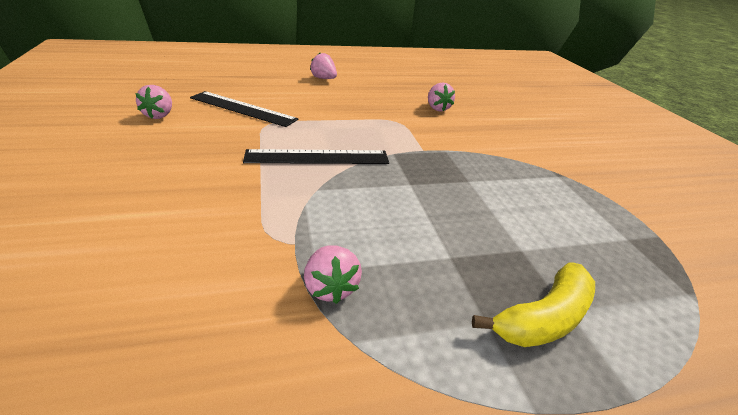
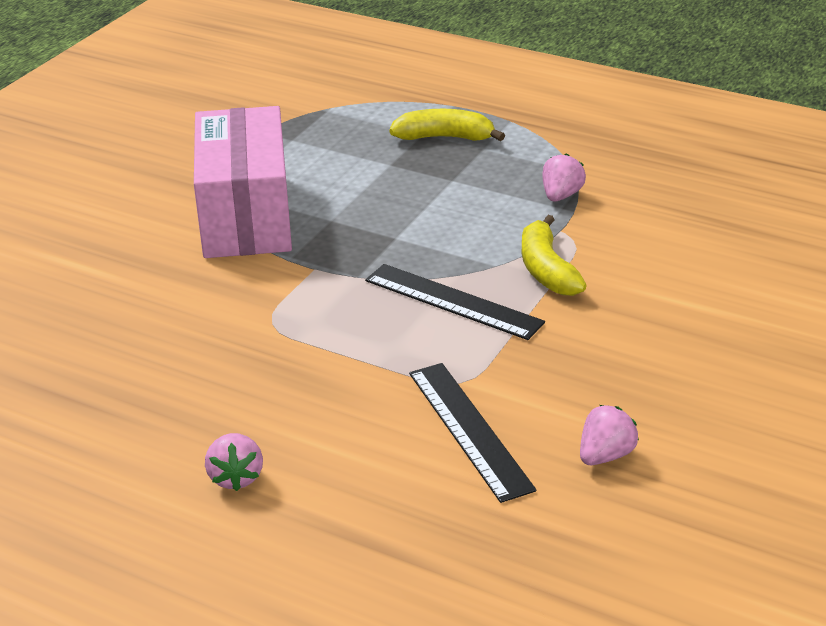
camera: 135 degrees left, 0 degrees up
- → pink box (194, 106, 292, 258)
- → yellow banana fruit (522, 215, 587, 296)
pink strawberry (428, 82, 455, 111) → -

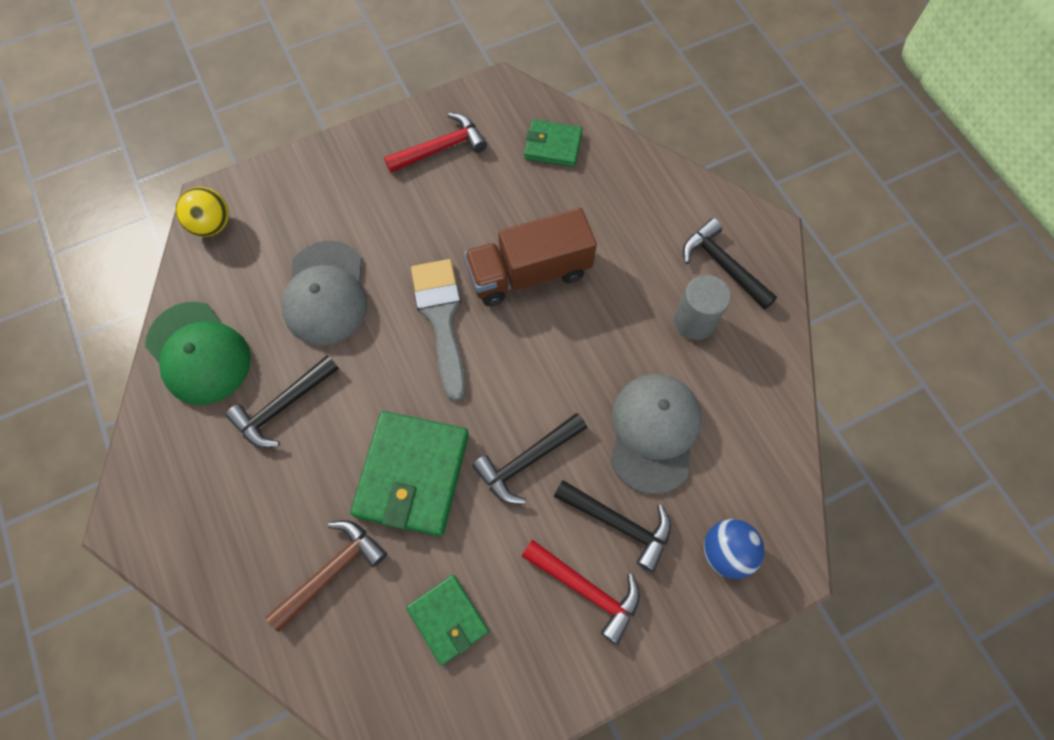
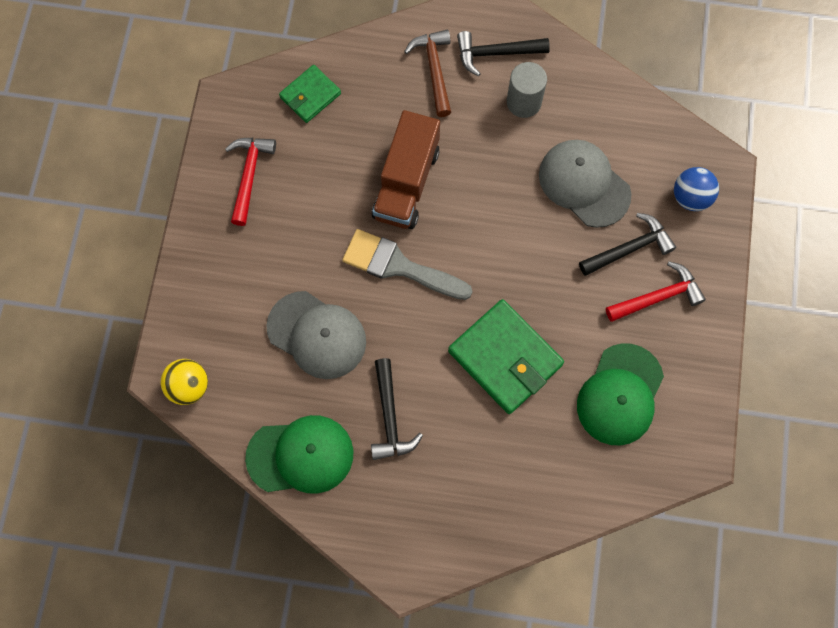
camera: 55 degrees left, 5 degrees up
brown claw hammer (265, 520, 387, 632) → brown claw hammer (404, 29, 451, 117), move
emerald billfold (406, 575, 489, 665) → emerald baseball cap (577, 343, 664, 445)
black claw hammer (472, 413, 587, 504) → -

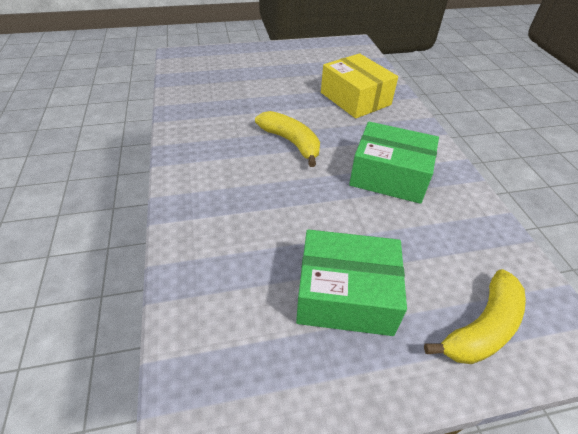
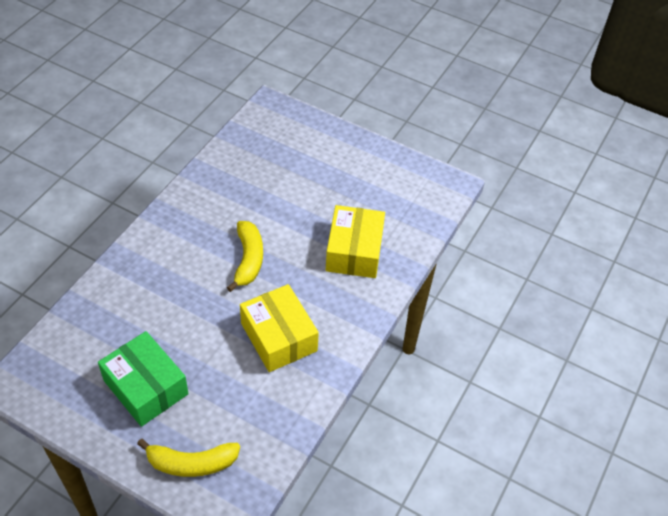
camera: 40 degrees right, 5 degrees up
emerald box (349, 122, 439, 204) → yellow box (240, 284, 319, 372)

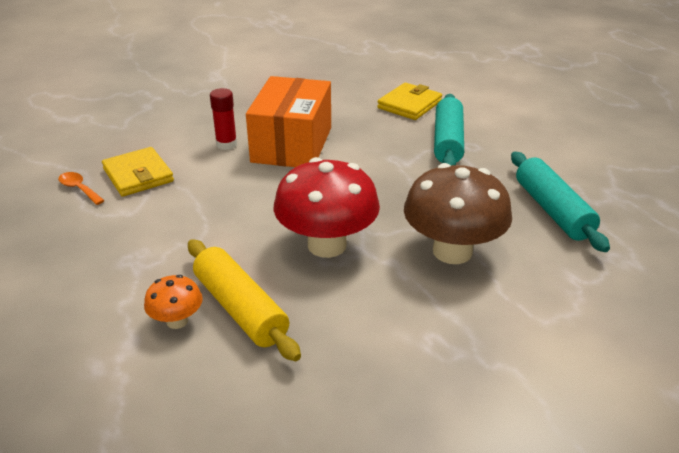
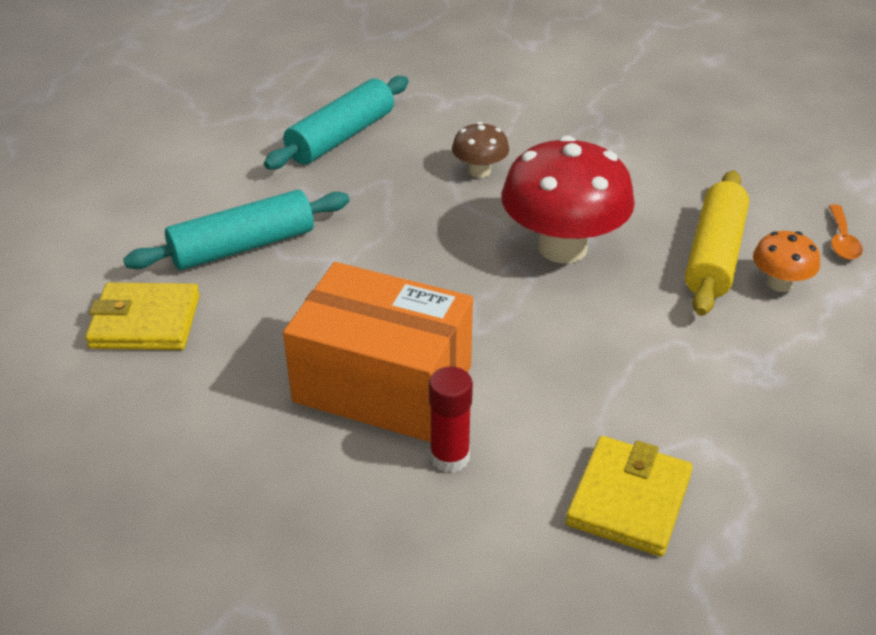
camera: 125 degrees left, 5 degrees up
bright orange box (246, 76, 331, 167) → bright orange box (283, 262, 473, 442), 45 degrees clockwise
brown mushroom (404, 163, 512, 264) → brown mushroom (452, 122, 509, 178), x0.48
bright orange spoon (58, 172, 105, 205) → bright orange spoon (829, 204, 863, 260), move

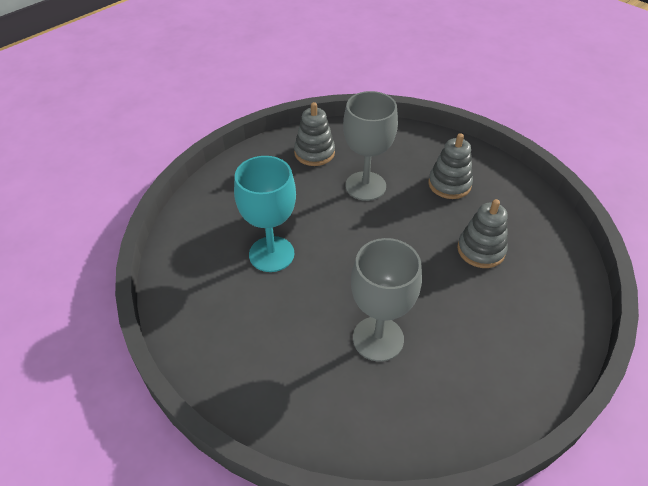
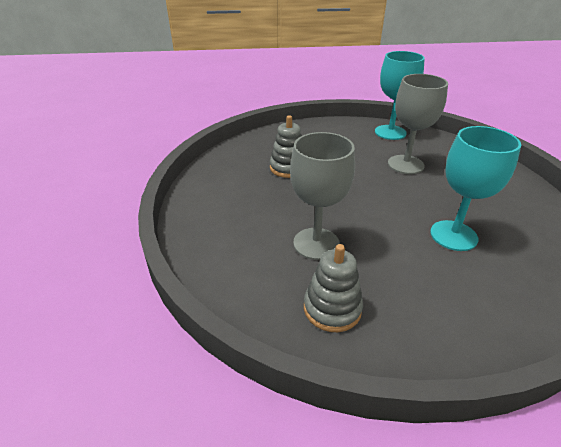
camera: 140 degrees left, 10 degrees down
- → teal wine glass (375, 51, 425, 140)
grey ring stacker (428, 133, 473, 199) → -

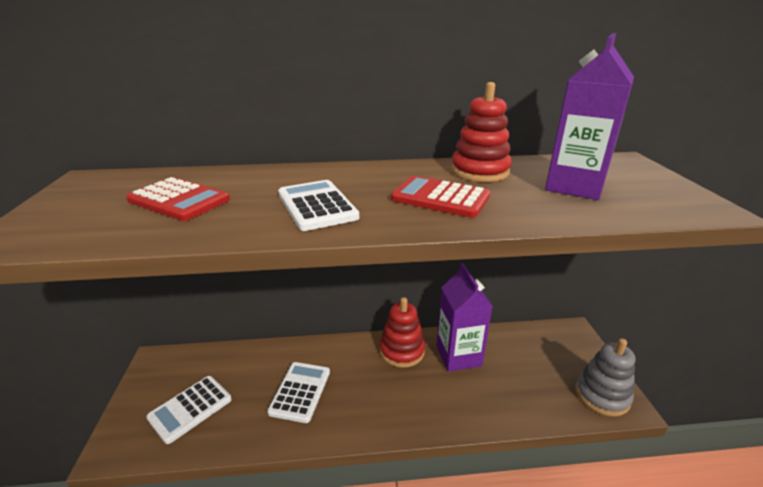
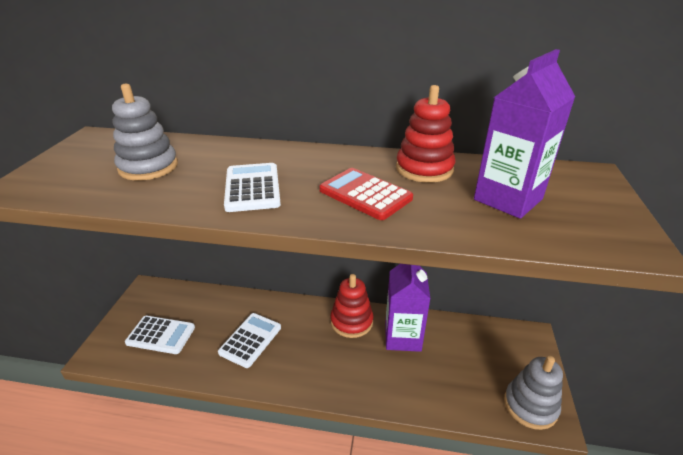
camera: 15 degrees right, 5 degrees up
scarlet calculator (126, 177, 230, 221) → grey ring stacker (112, 84, 178, 181)
white calculator (146, 376, 232, 444) → white calculator (125, 316, 195, 354), 135 degrees counterclockwise

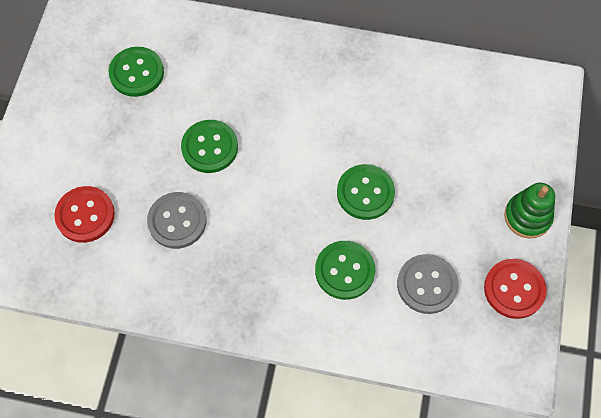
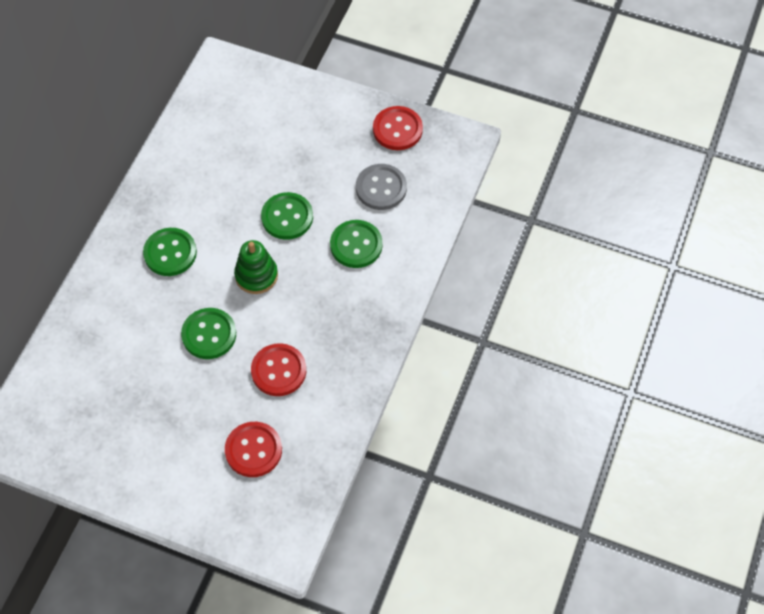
camera: 80 degrees left, 5 degrees down
emerald sewing button (108, 47, 164, 97) → emerald sewing button (143, 228, 197, 276), move
emerald ring stacker (504, 183, 555, 239) → emerald ring stacker (234, 240, 278, 294), move
grey sewing button (147, 192, 207, 249) → scarlet sewing button (251, 343, 306, 396)

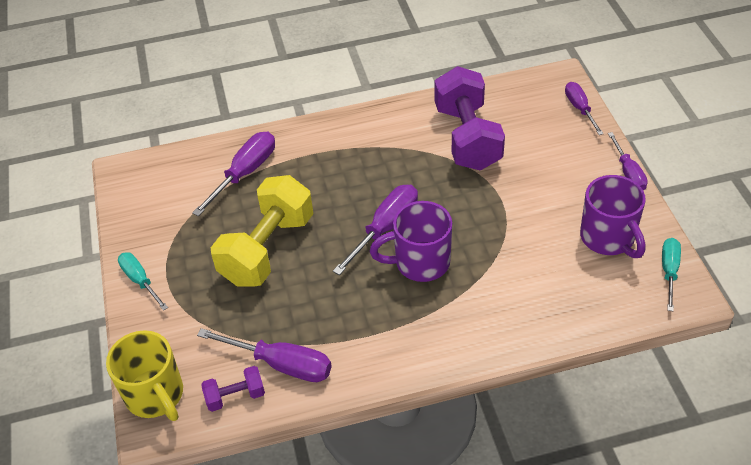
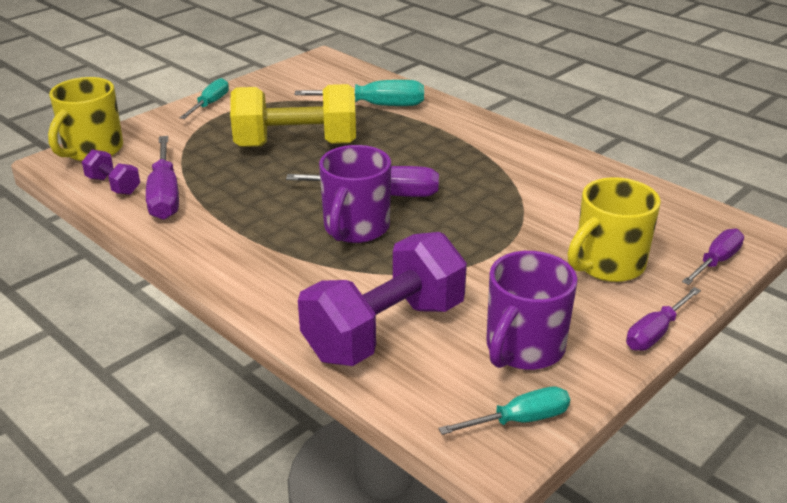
camera: 55 degrees right, 15 degrees down
violet hand screwdriver (192, 132, 275, 216) → teal hand screwdriver (295, 80, 424, 106)
violet hand weight (435, 66, 505, 171) → violet hand weight (298, 232, 467, 366), move
violet mug (370, 201, 452, 282) → violet mug (319, 145, 391, 243), 120 degrees counterclockwise
- → yellow mug (567, 177, 661, 282)

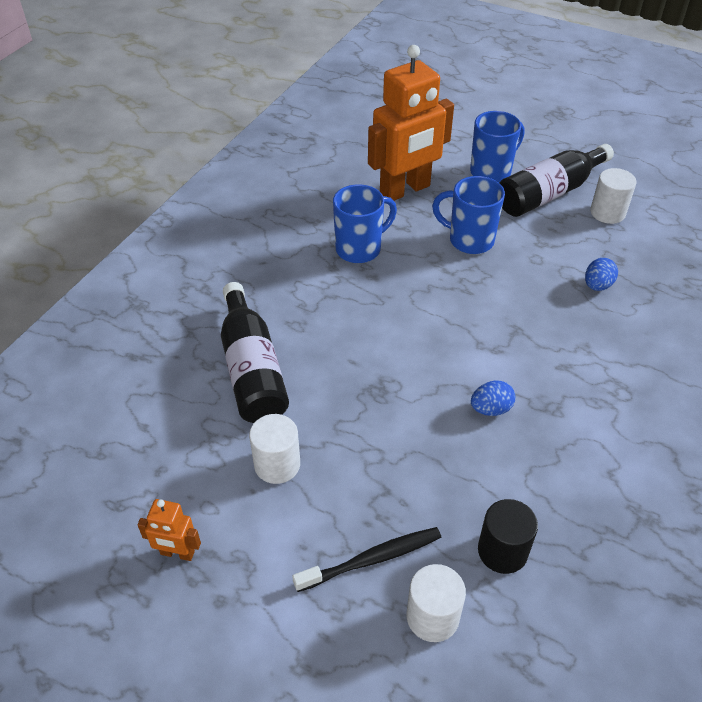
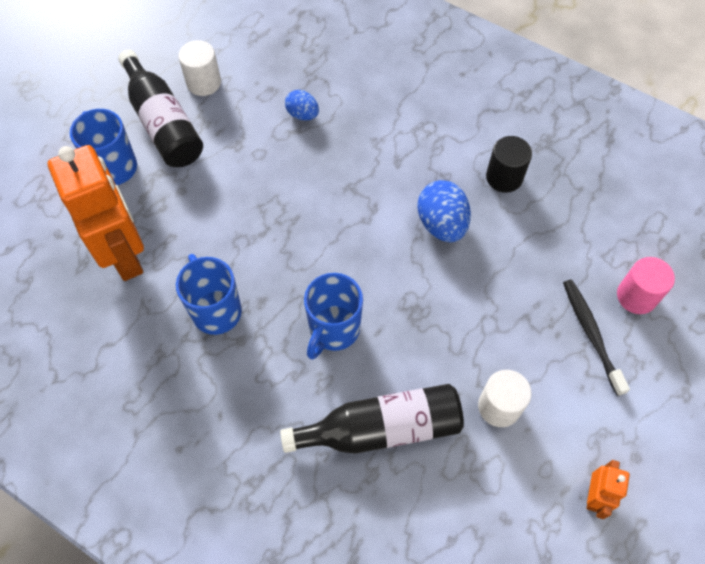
camera: 85 degrees left, 15 degrees up
royal blue mug (432, 176, 505, 254) → royal blue mug (304, 273, 363, 360), move
royal blue egg shape (471, 381, 516, 416) → royal blue egg shape (417, 180, 471, 242), x1.65
black solid cylinder (478, 499, 538, 574) → black solid cylinder (486, 136, 532, 193), move
white solid cylinder (407, 564, 466, 642) → pink solid cylinder (617, 257, 675, 314)

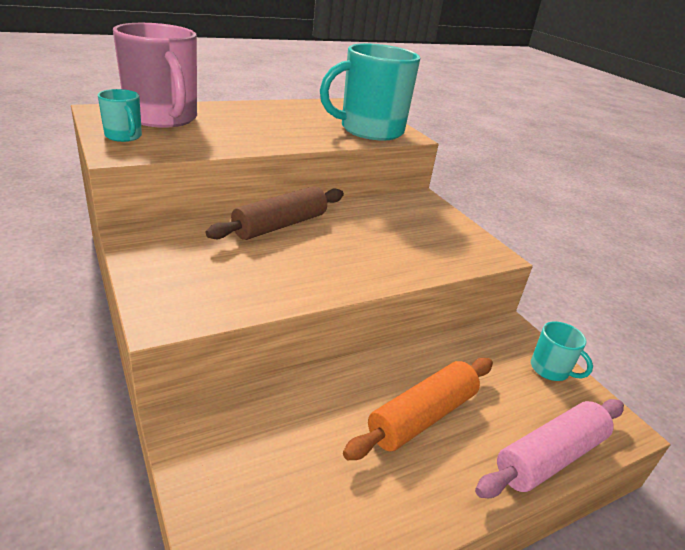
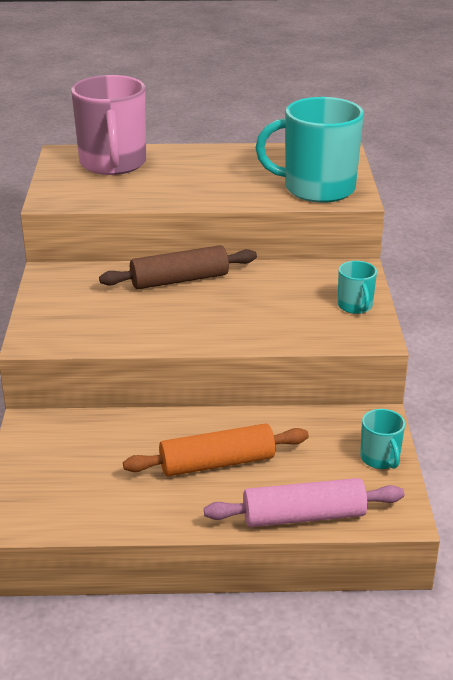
camera: 30 degrees right, 0 degrees up
teal mug (98, 89, 142, 142) → teal mug (338, 261, 377, 314), move

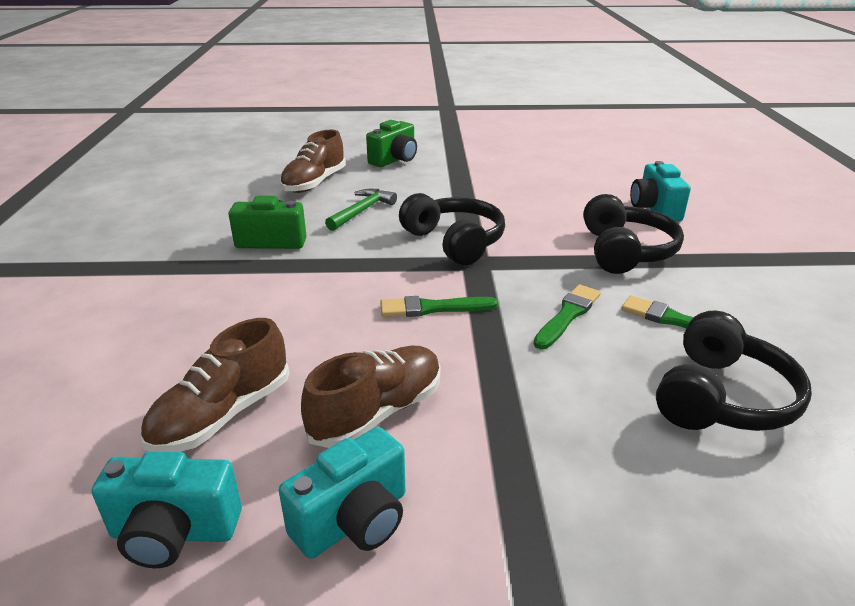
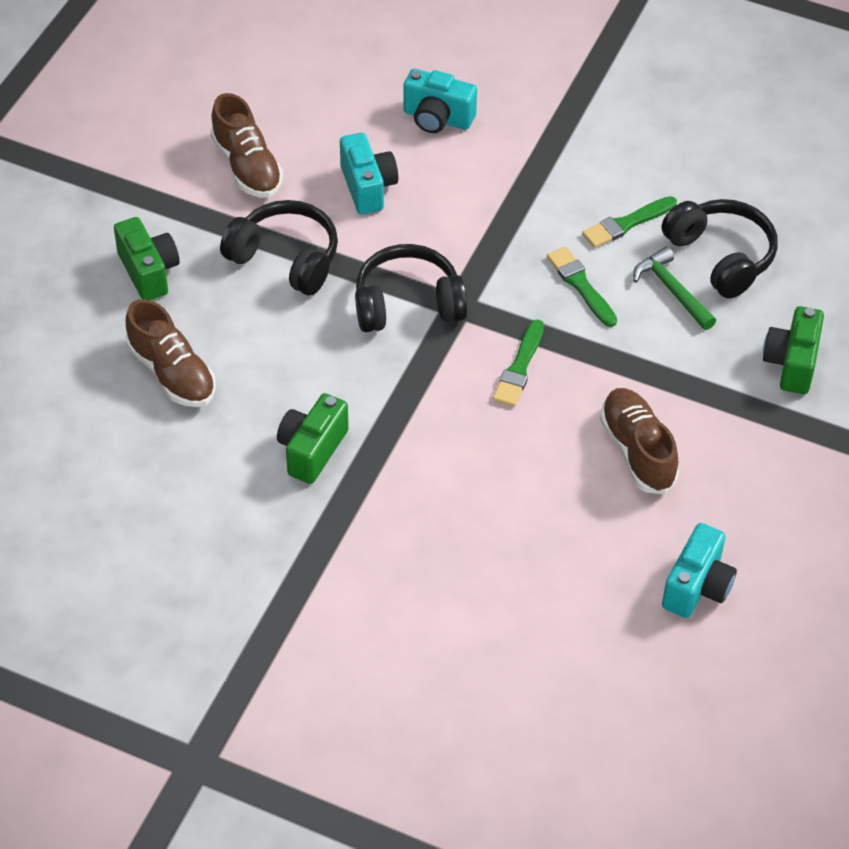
camera: 65 degrees left, 20 degrees up
brown shoe (140, 318, 290, 452) → brown shoe (210, 93, 283, 197), move
black headset (583, 194, 684, 274) → black headset (220, 200, 338, 295), move
teal compact camera (279, 427, 405, 559) → teal compact camera (340, 133, 398, 214), move
emerald claw hammer (325, 189, 397, 231) → emerald claw hammer (633, 247, 716, 330), move
- → emerald compact camera (763, 306, 824, 394)

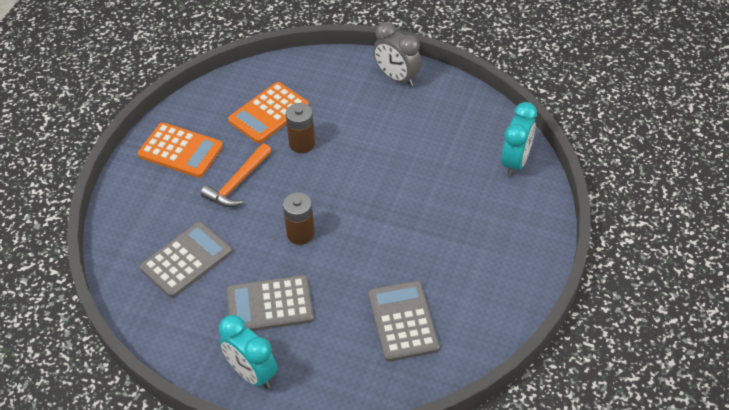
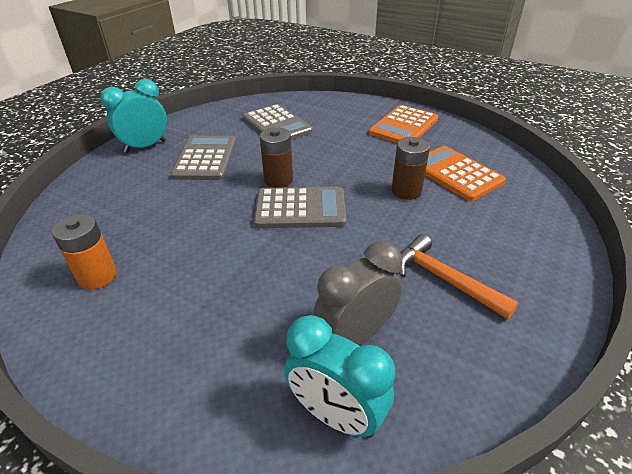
camera: 100 degrees right, 10 degrees down
- → bright orange power cell (52, 214, 117, 290)
grey calculator (369, 281, 440, 362) → grey calculator (254, 187, 347, 228), move
grey clock (373, 22, 422, 87) → grey clock (313, 241, 402, 345), move
bright orange claw hammer (201, 143, 272, 207) → bright orange claw hammer (399, 234, 519, 319), move

